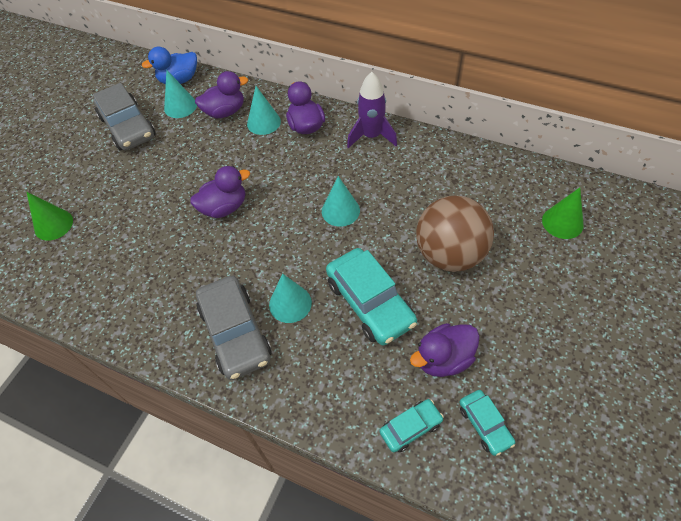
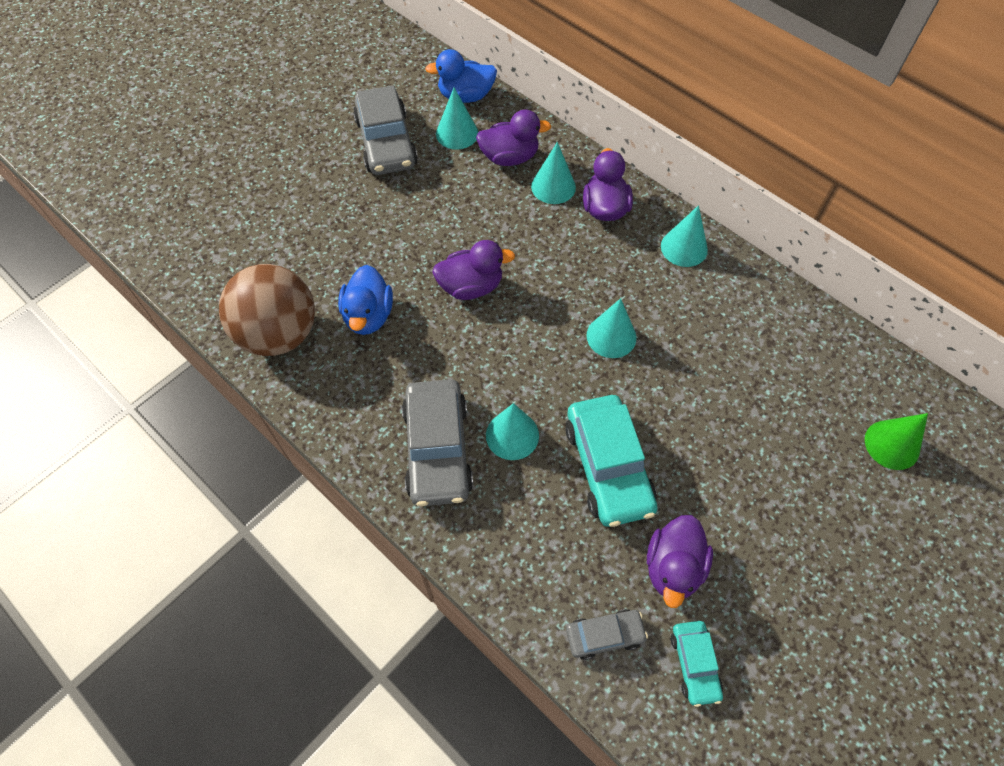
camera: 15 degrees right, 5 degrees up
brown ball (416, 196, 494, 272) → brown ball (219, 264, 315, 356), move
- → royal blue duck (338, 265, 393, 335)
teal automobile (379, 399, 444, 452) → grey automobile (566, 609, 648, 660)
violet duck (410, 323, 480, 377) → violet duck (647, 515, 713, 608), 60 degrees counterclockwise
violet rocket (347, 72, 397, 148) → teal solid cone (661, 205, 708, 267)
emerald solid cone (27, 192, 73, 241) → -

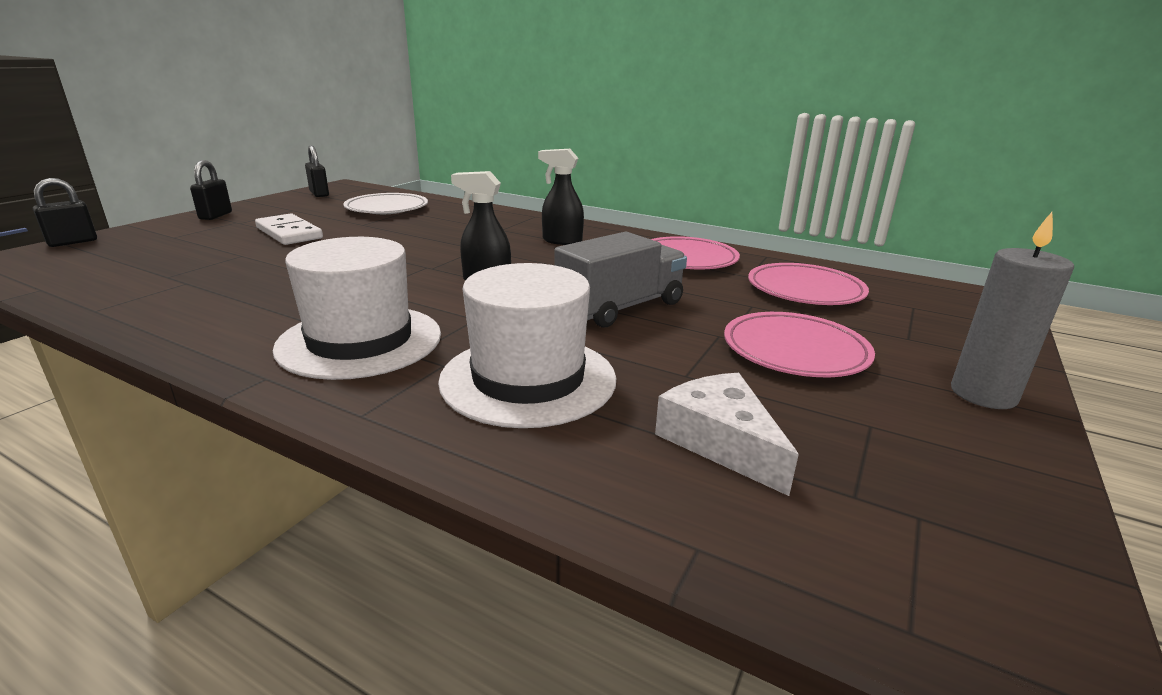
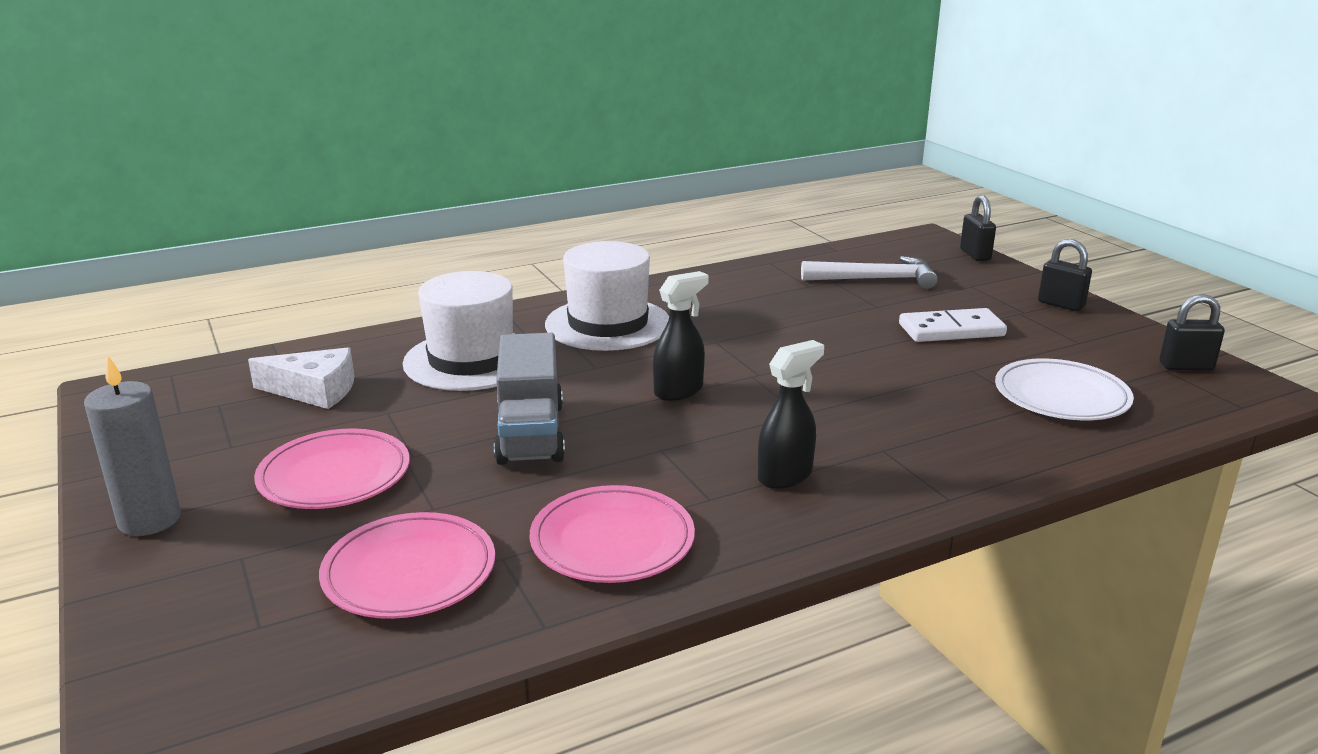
camera: 125 degrees right, 0 degrees up
- → white claw hammer (801, 256, 938, 289)

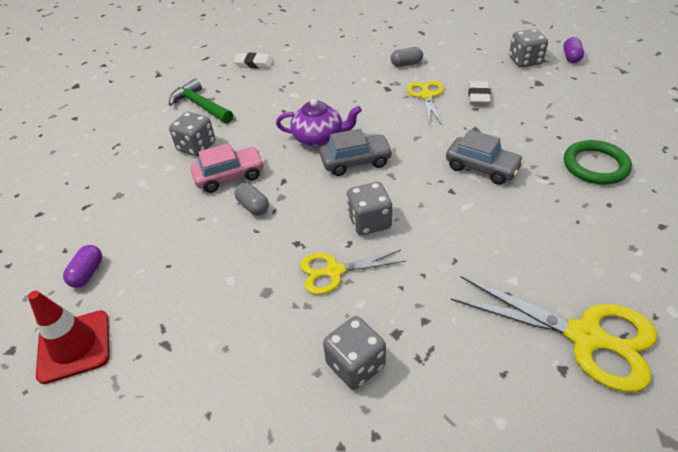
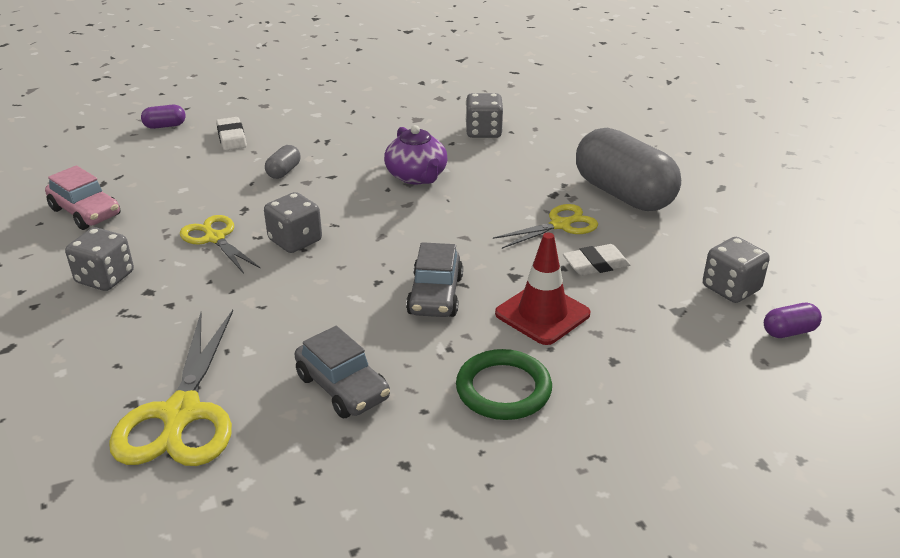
camera: 60 degrees right, 10 degrees down
pink automobile (191, 143, 264, 193) → pink automobile (45, 165, 121, 230), move
white eraser (233, 53, 274, 68) → white eraser (216, 117, 247, 151), move
grey automobile (320, 129, 393, 176) → grey automobile (295, 326, 390, 418), move
grey die (169, 112, 215, 156) → grey die (466, 93, 503, 138), move
scarlet road cone (28, 291, 110, 384) → scarlet road cone (495, 232, 590, 345), move
grey pill shape (391, 47, 423, 67) → grey pill shape (576, 127, 681, 211), x2.44
emerald claw hammer (169, 79, 233, 124) → -

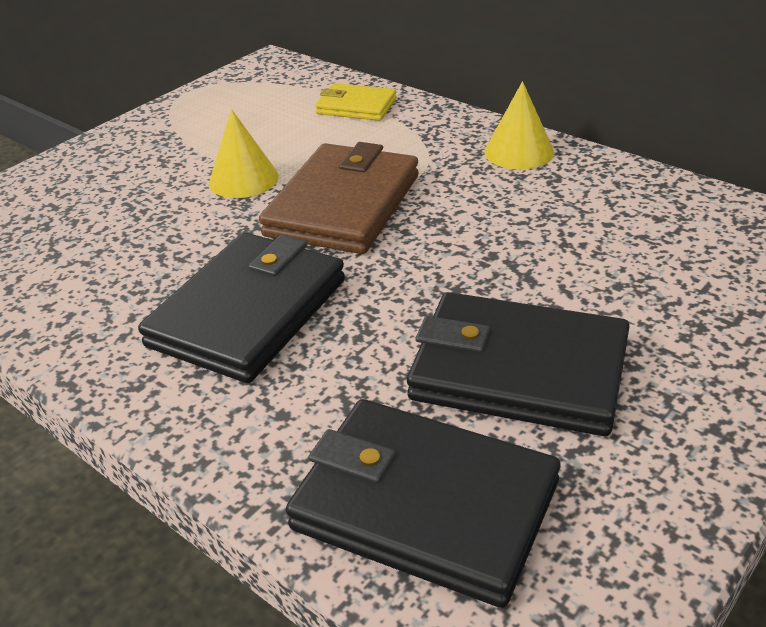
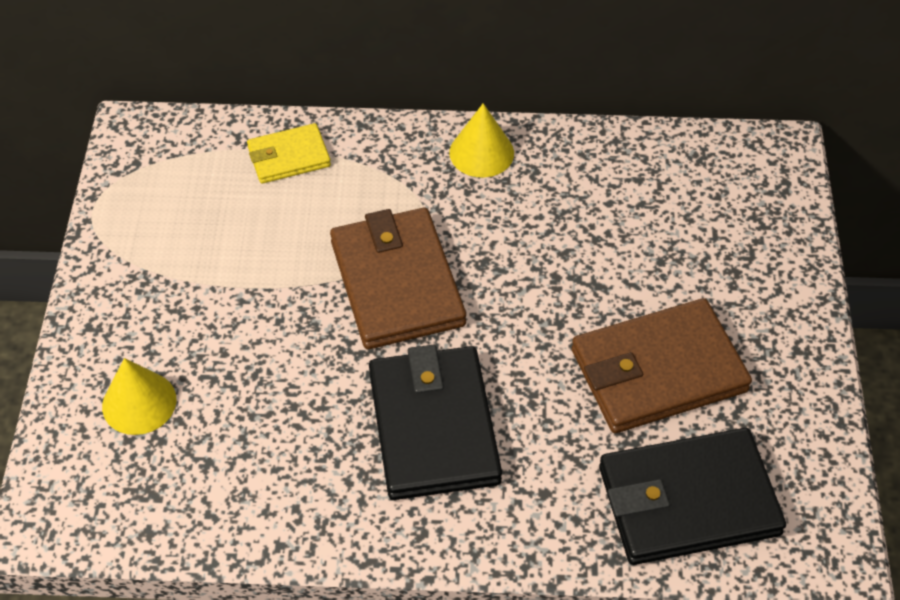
camera: 40 degrees left, 15 degrees up
yellow solid cone (209, 109, 279, 198) → yellow solid cone (102, 358, 176, 435), move
black billfold (407, 292, 630, 436) → brown billfold (572, 298, 752, 433)

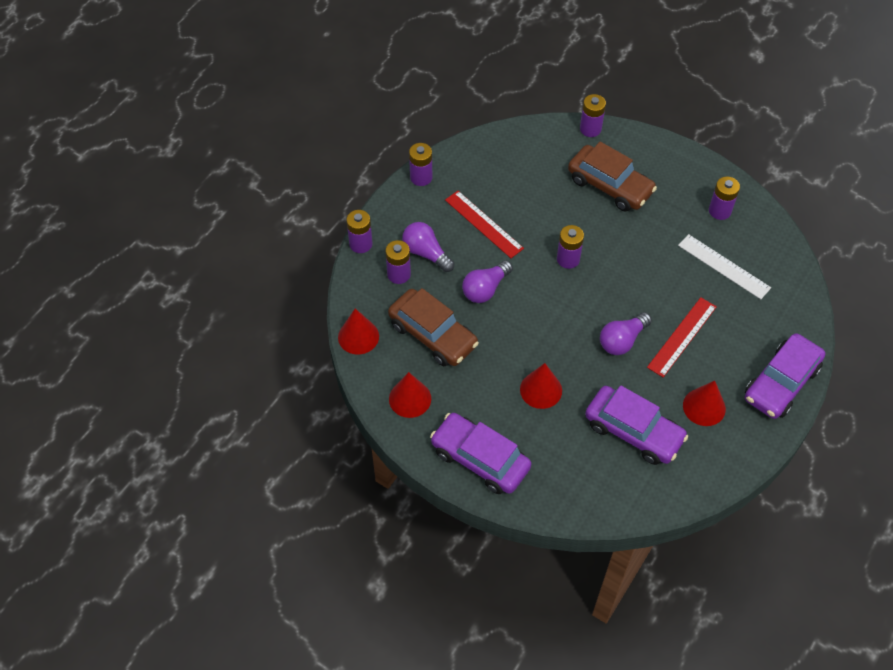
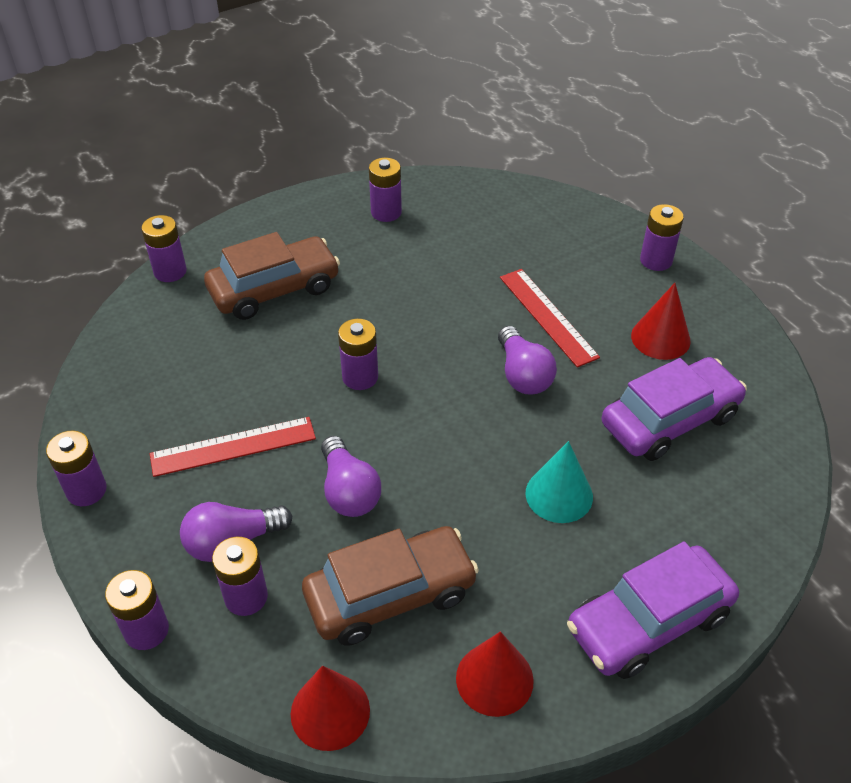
camera: 65 degrees left, 10 degrees down
scarlet solid cone (520, 363, 562, 409) → teal solid cone (526, 441, 593, 523)
violet automobile (745, 333, 825, 419) → violet power cell (640, 204, 684, 271)
white ruler (678, 234, 771, 299) → -

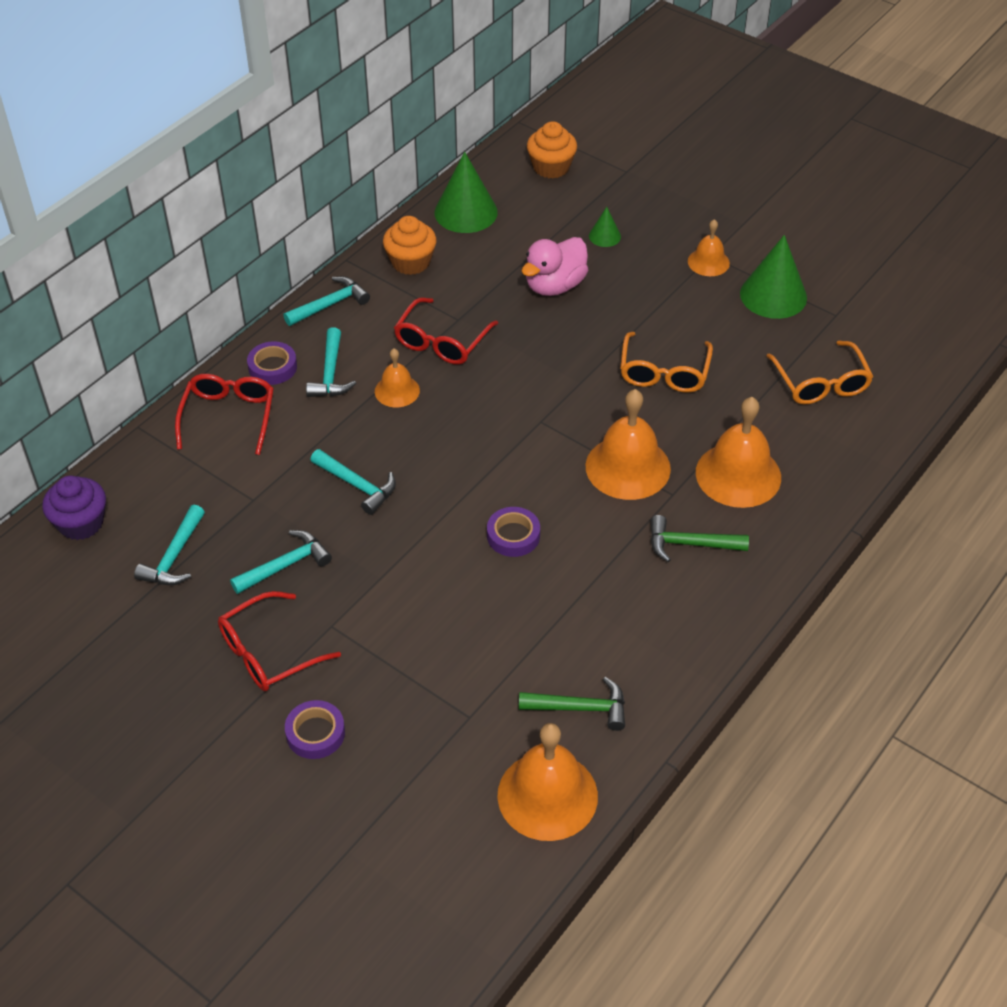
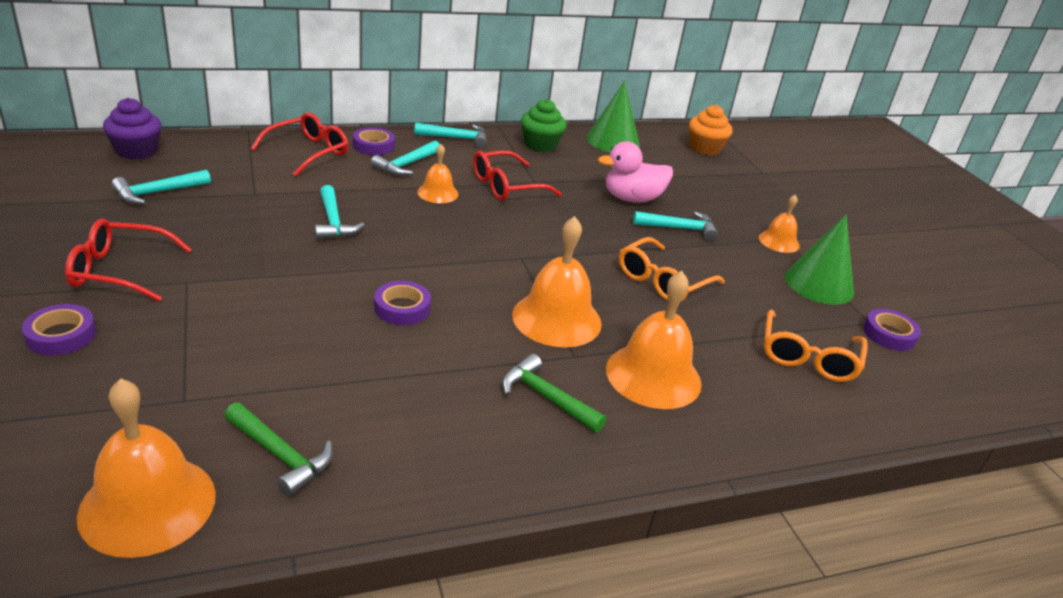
camera: 30 degrees right, 15 degrees down
bright orange fairy cake (383, 216, 437, 275) → emerald fairy cake (521, 99, 567, 152)
teal claw hammer (230, 530, 332, 594) → teal claw hammer (633, 211, 718, 241), move
- → violet sticky tape (863, 309, 921, 351)
emerald solid cone (589, 207, 621, 247) → -

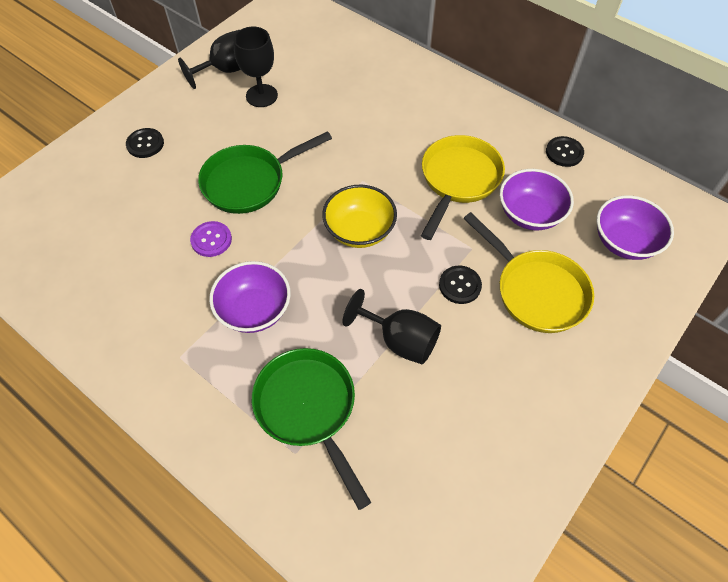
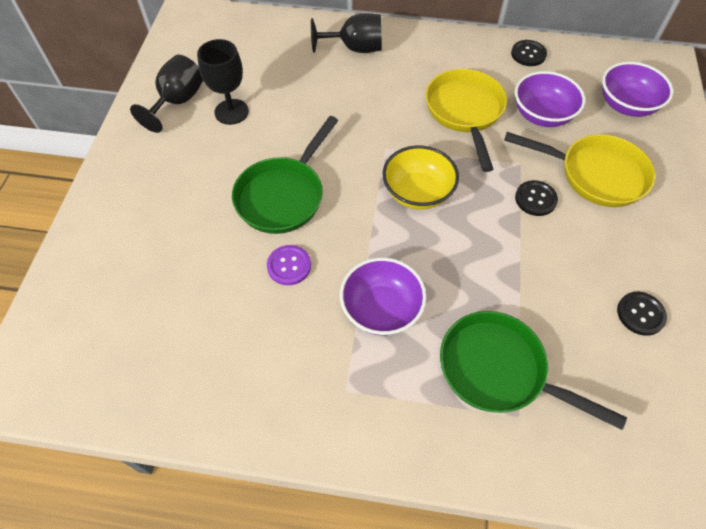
camera: 30 degrees left, 0 degrees up
black wine glass (343, 289, 441, 365) → black wine glass (311, 13, 382, 53), move
black sewing button (126, 128, 164, 158) → black sewing button (617, 292, 667, 336), move

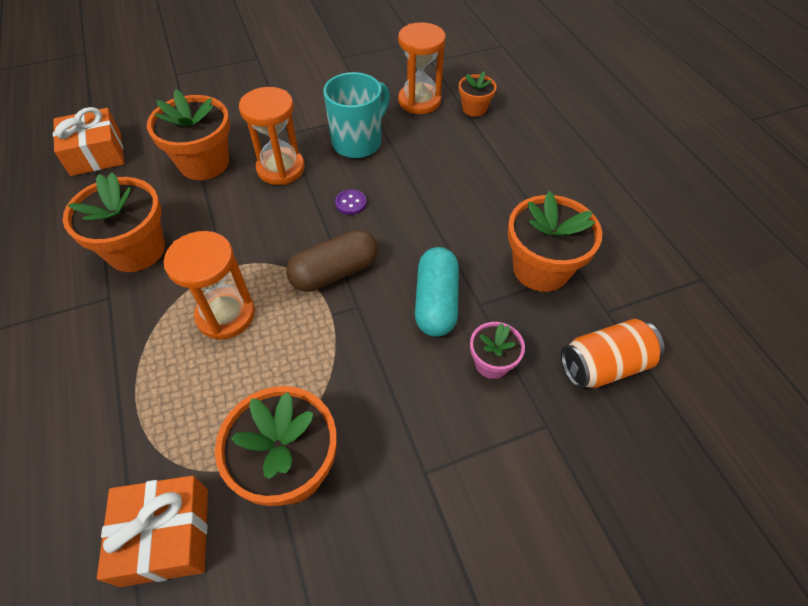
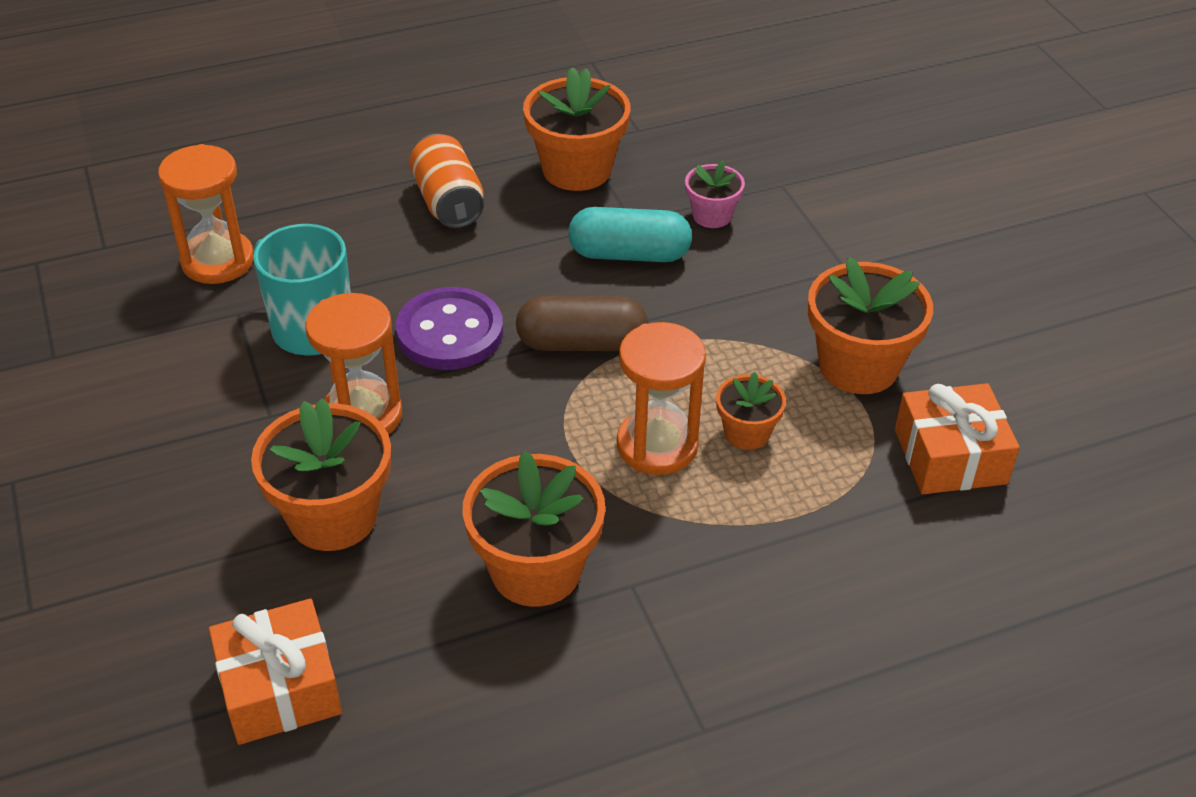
camera: 90 degrees left, 10 degrees down
violet sewing button (335, 189, 367, 215) → violet sewing button (396, 287, 503, 370), x2.26
bright orange can (561, 319, 664, 388) → bright orange can (409, 134, 484, 228), move
brown pill shape (286, 230, 378, 292) → brown pill shape (516, 296, 648, 351), 60 degrees counterclockwise
bright orange plant pot (459, 71, 497, 117) → bright orange plant pot (716, 372, 786, 450), move

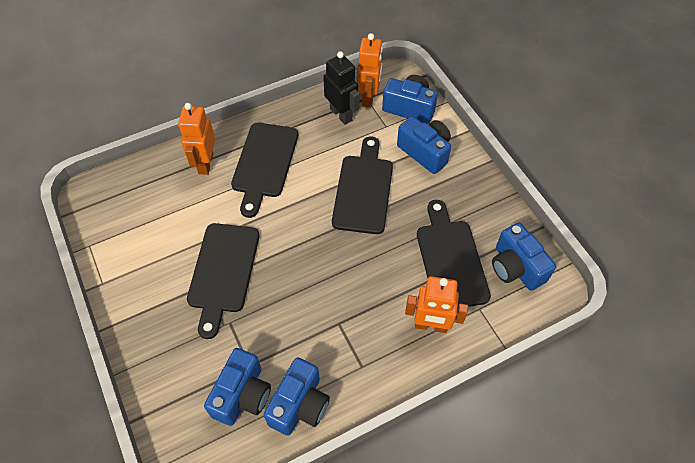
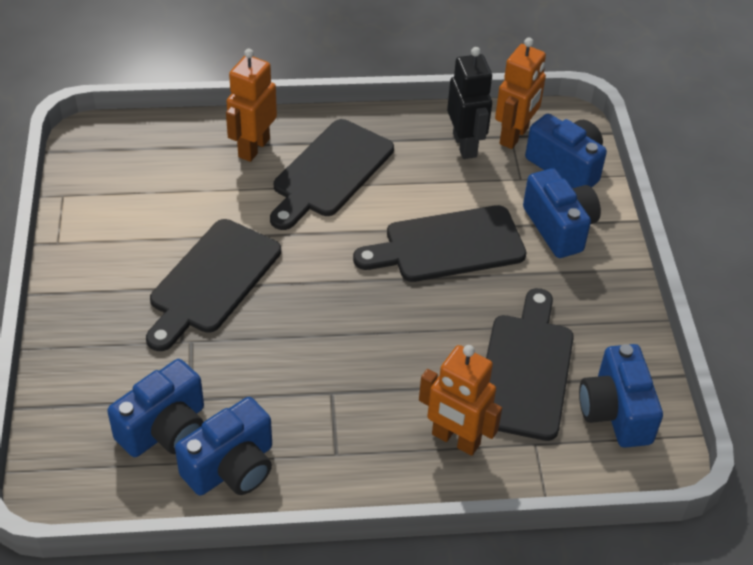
camera: 20 degrees right, 10 degrees down
black cutting board (332, 137, 393, 234) → black cutting board (353, 205, 526, 282), 135 degrees counterclockwise

